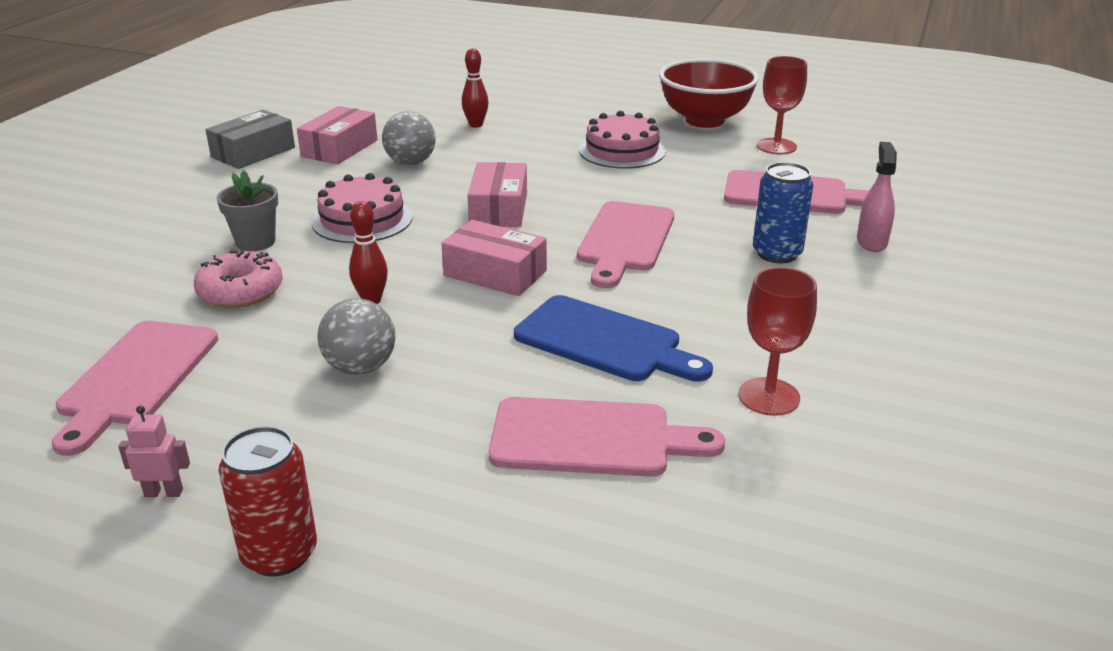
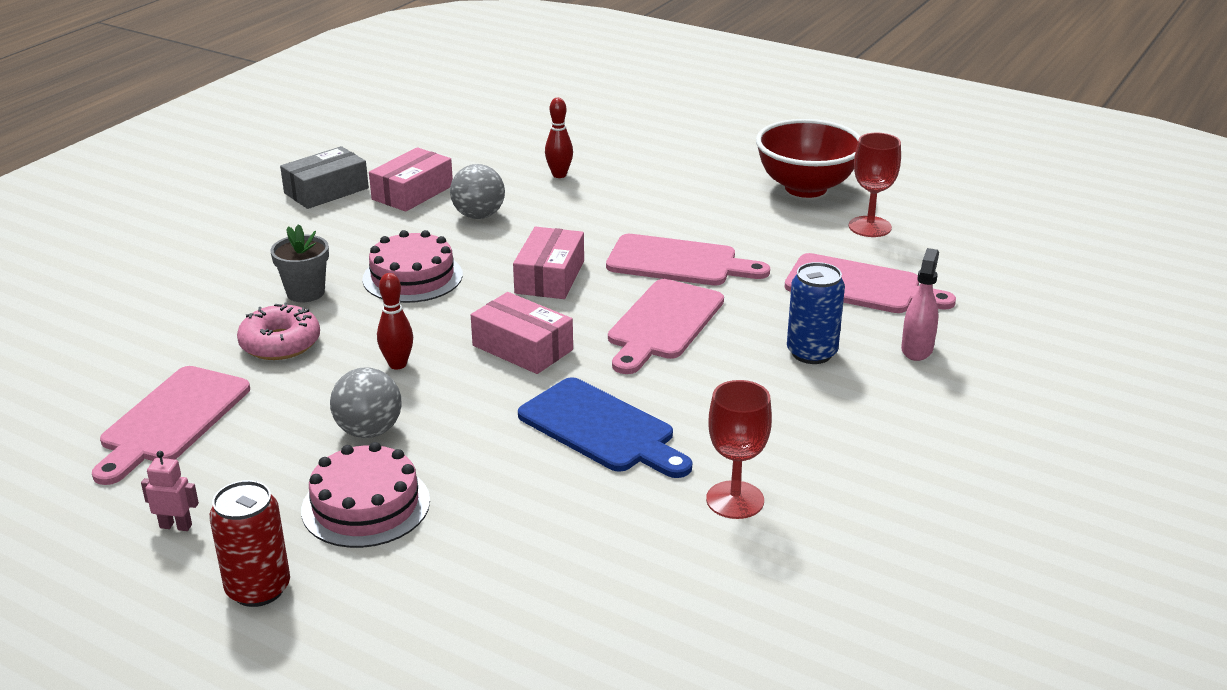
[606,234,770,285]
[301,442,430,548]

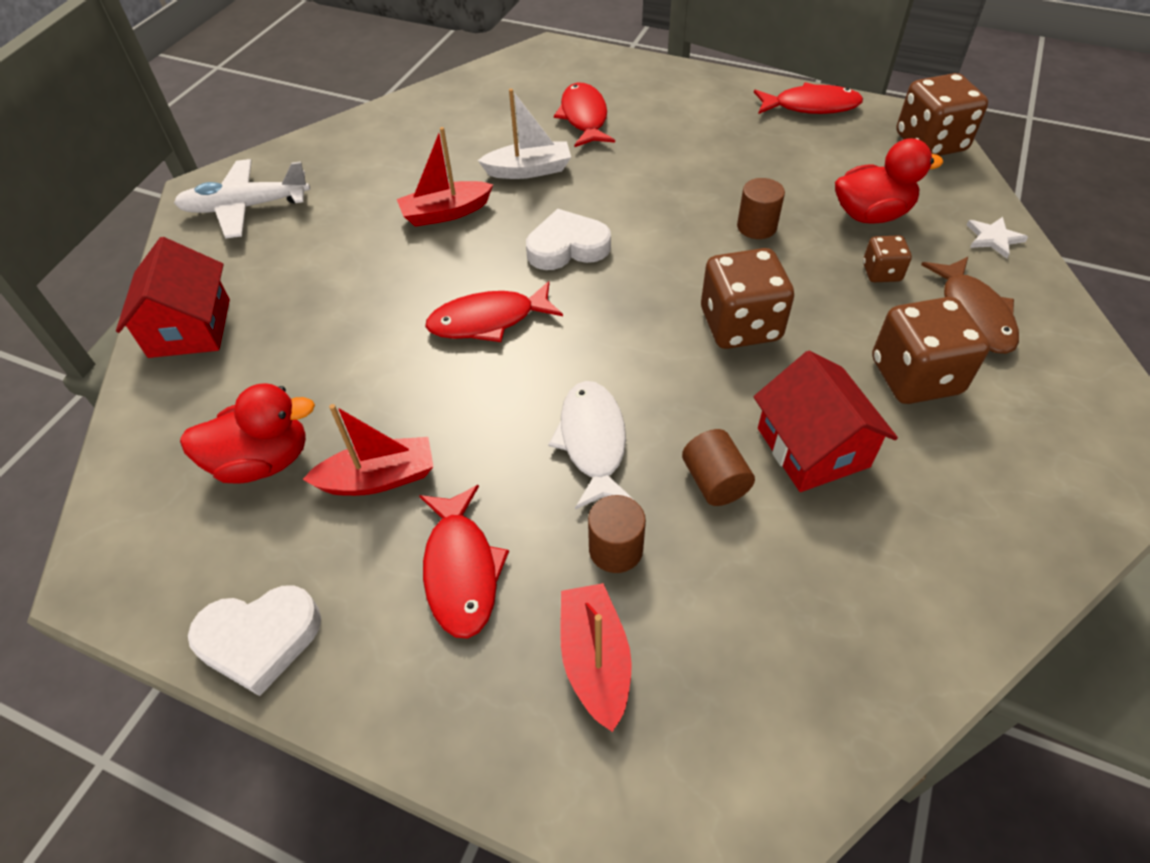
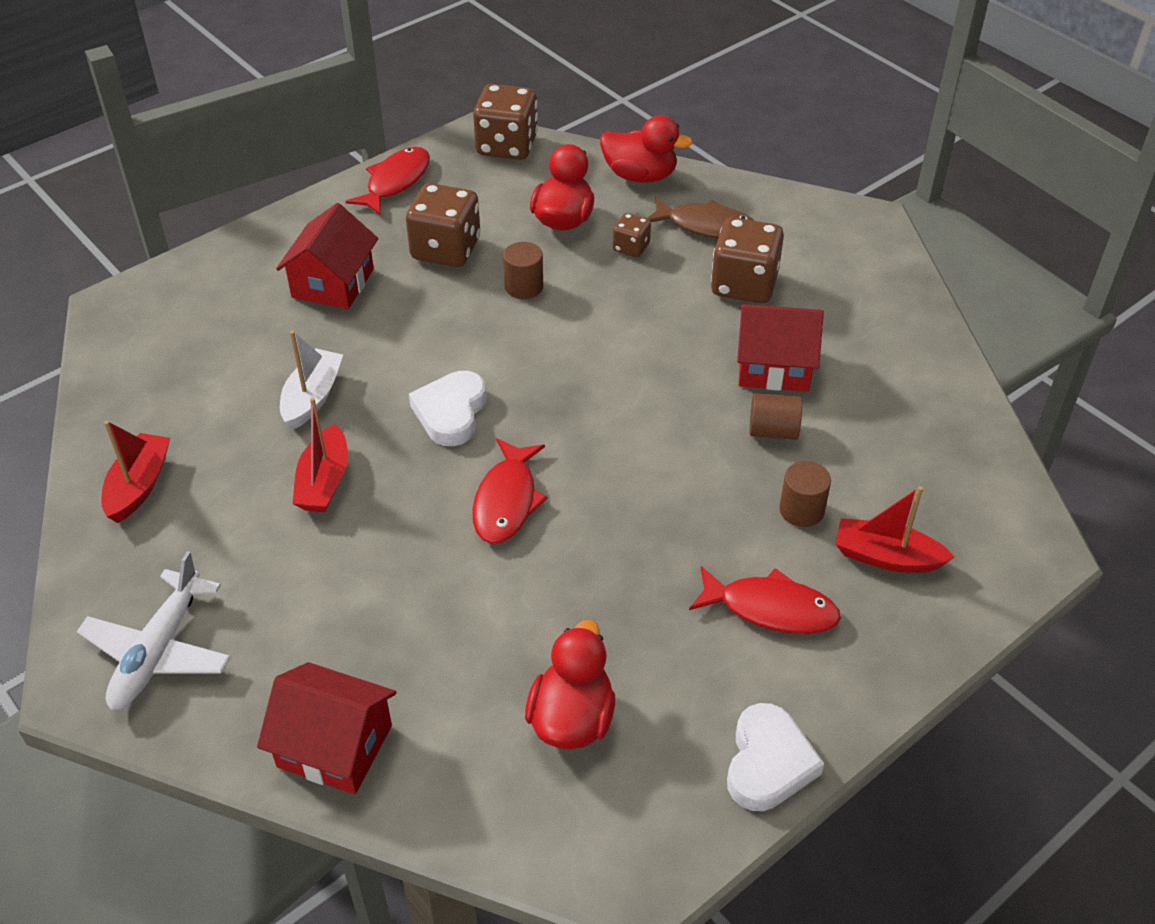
[548,381,635,510] (first image)
[554,82,615,147] (first image)
[276,203,378,309]
[101,421,170,523]
[406,183,480,267]
[600,115,693,183]

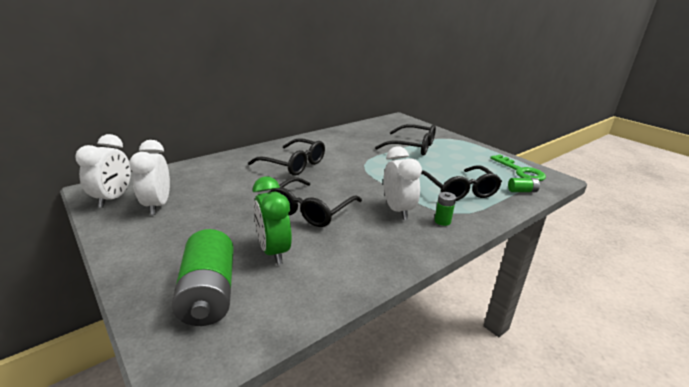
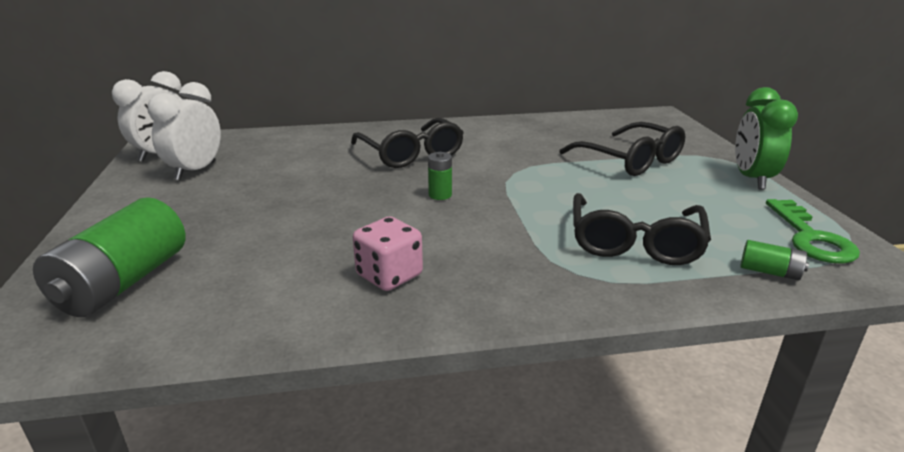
[269,177,362,227] (first image)
[383,146,422,220] (first image)
[353,216,423,291]
[735,87,798,190]
[428,152,452,200]

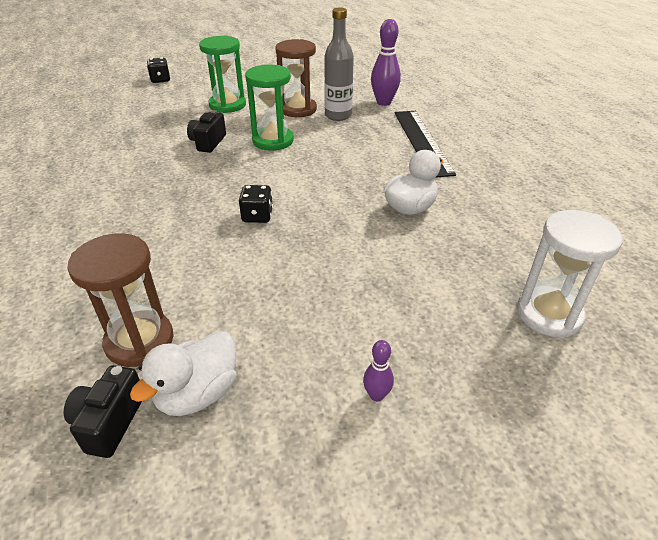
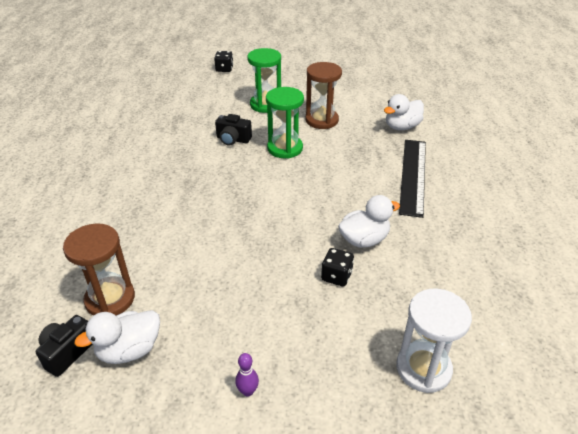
[324,8,354,121] (first image)
[321,248,354,287]
[384,94,424,131]
[215,114,252,146]

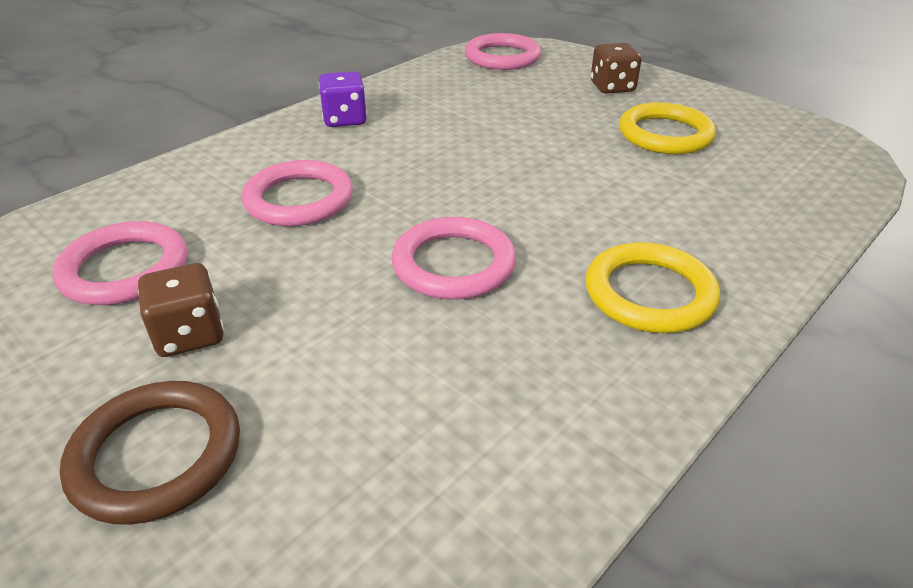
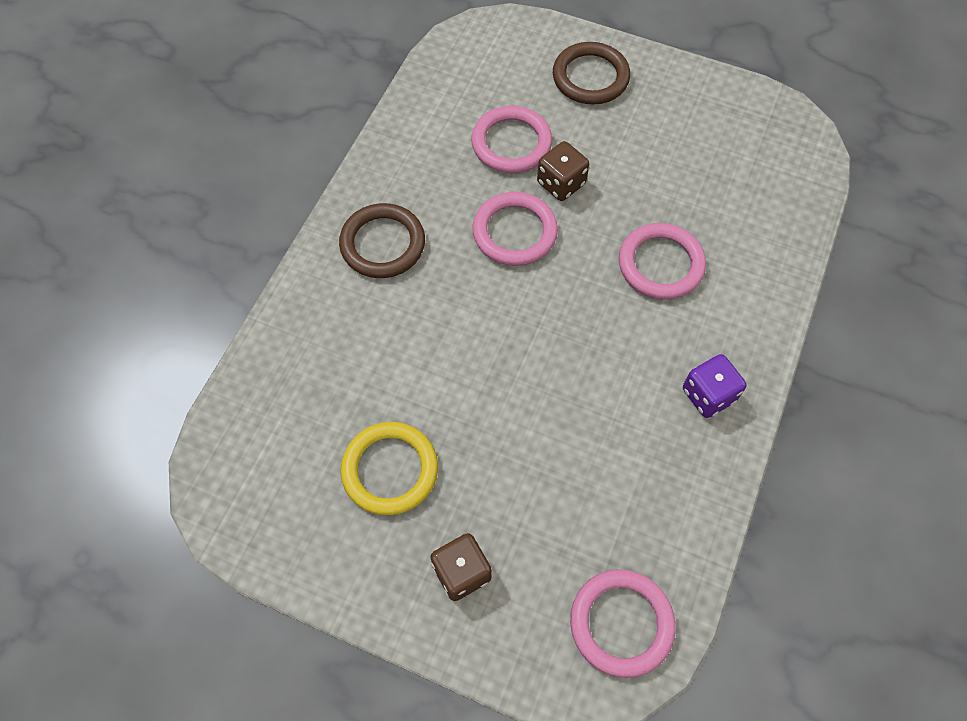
[471,106,552,173]
[537,141,589,201]
[339,203,425,278]

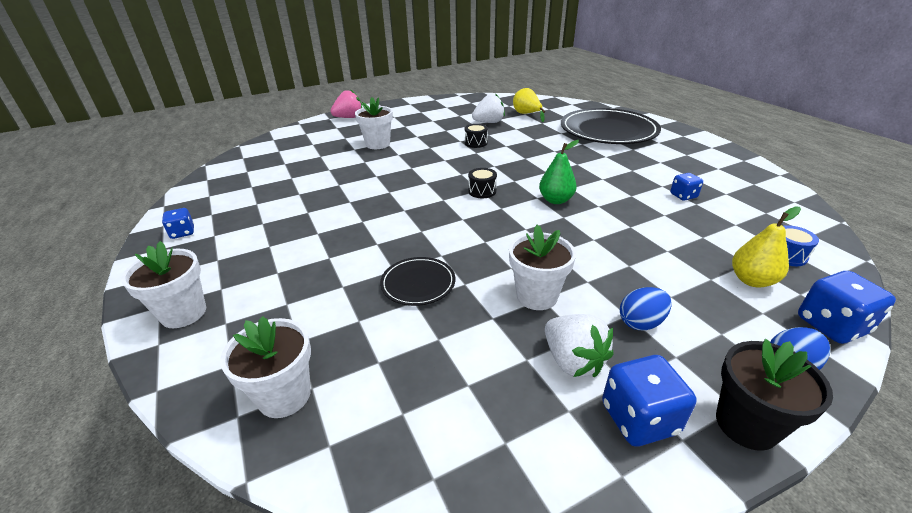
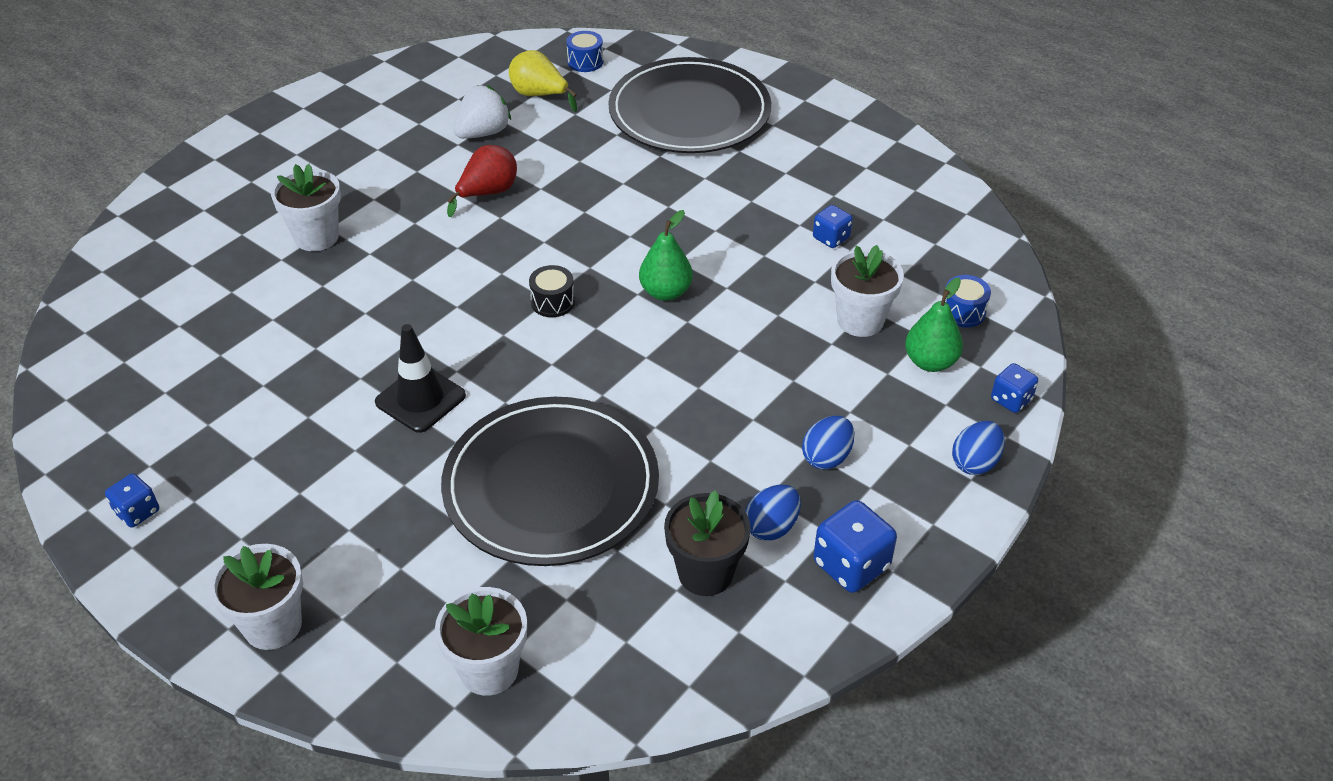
[331,89,362,118] (first image)
[375,324,466,433]
[566,31,603,72]
[831,245,904,337]
[664,491,751,596]
[447,145,517,217]
[745,484,801,541]
[905,278,963,372]
[441,397,659,566]
[991,363,1038,413]

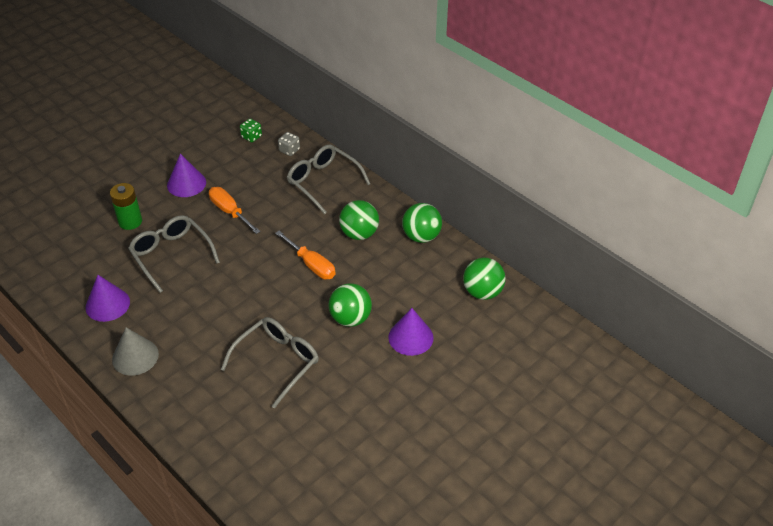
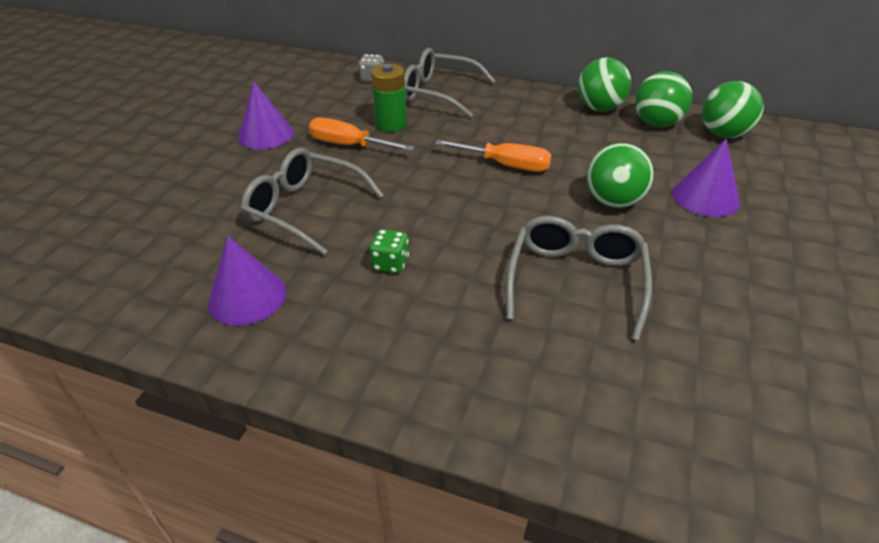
[112,327,159,376] (first image)
[371,64,407,132]
[369,229,409,274]
[635,71,692,127]

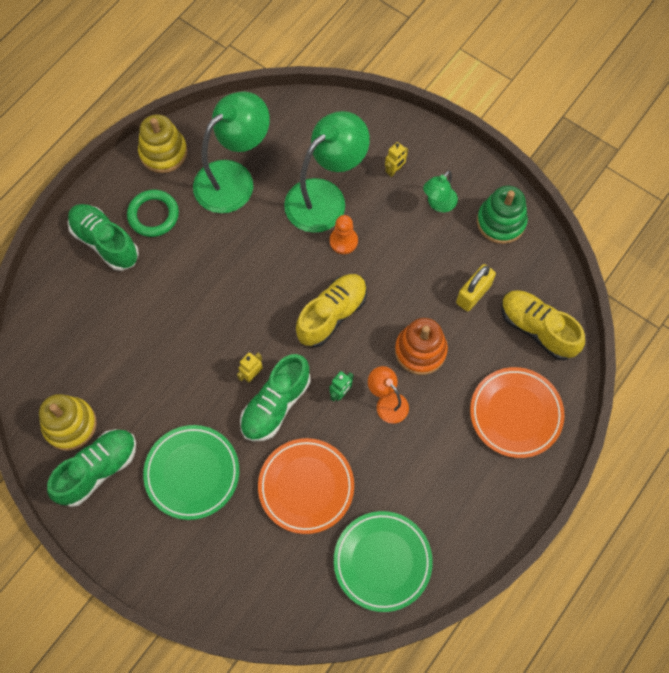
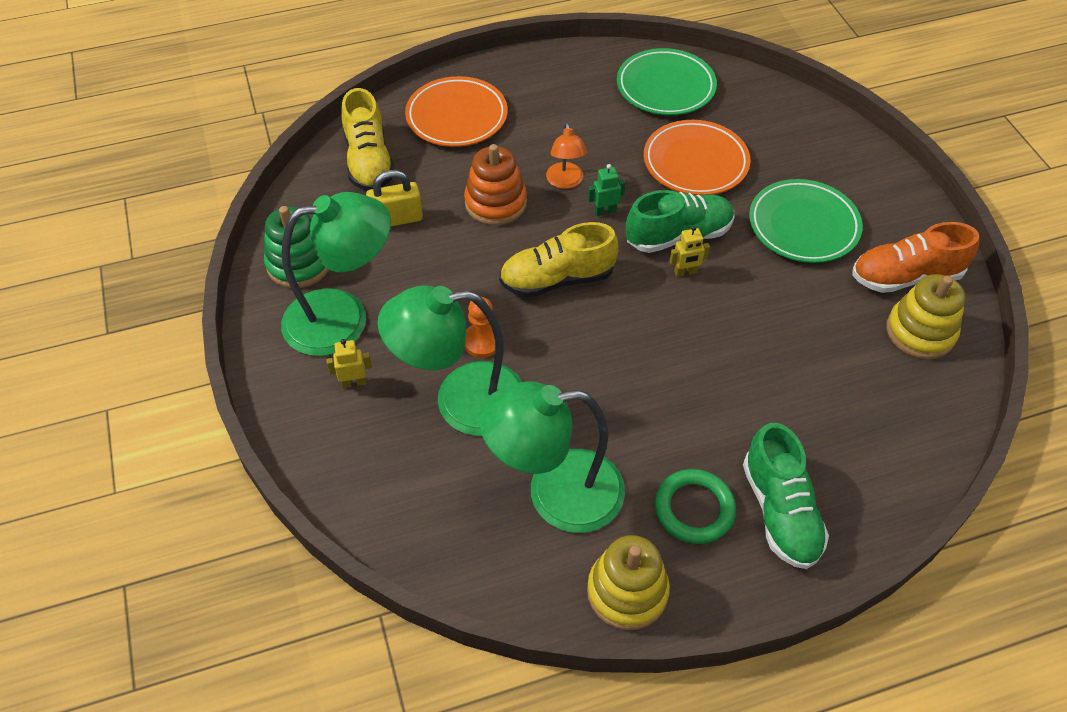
[852,222,979,293]
[281,192,391,356]

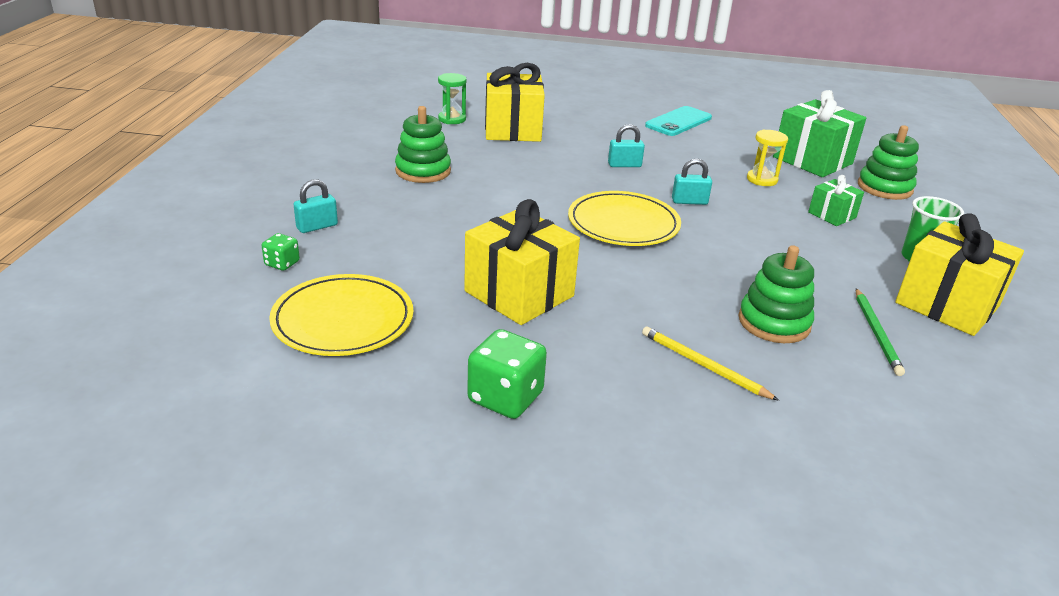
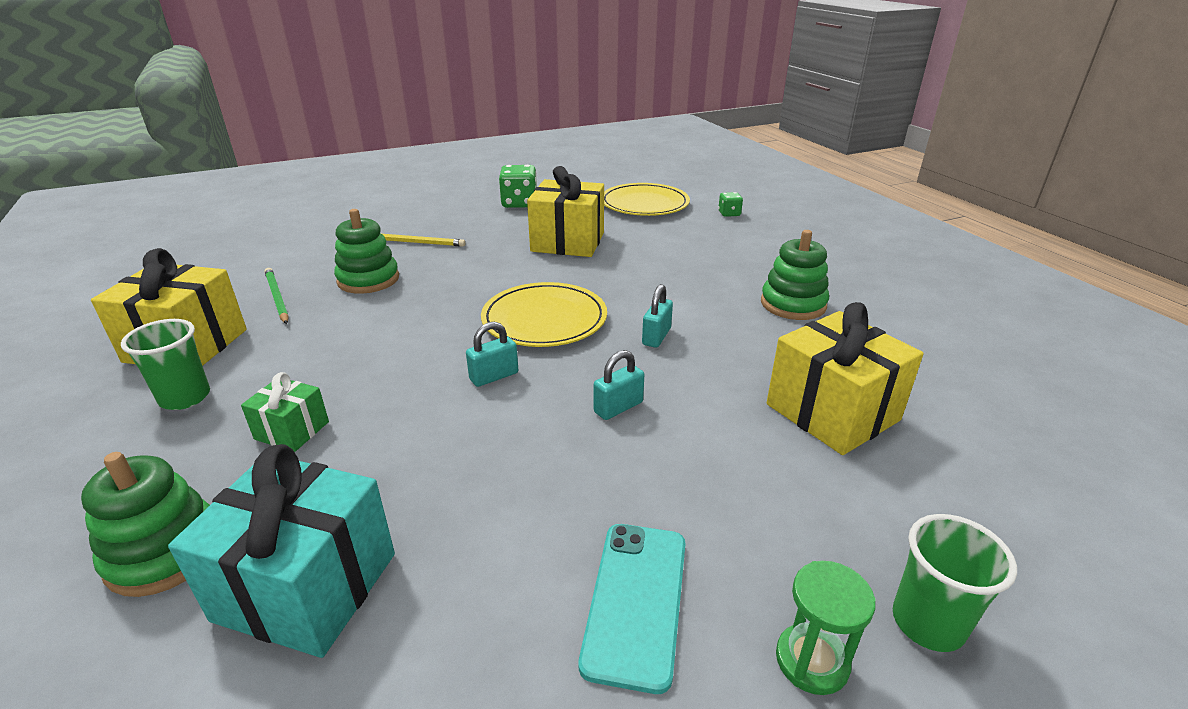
[747,130,788,186] (first image)
[893,514,1017,652]
[642,284,673,348]
[776,561,876,695]
[168,444,395,658]

